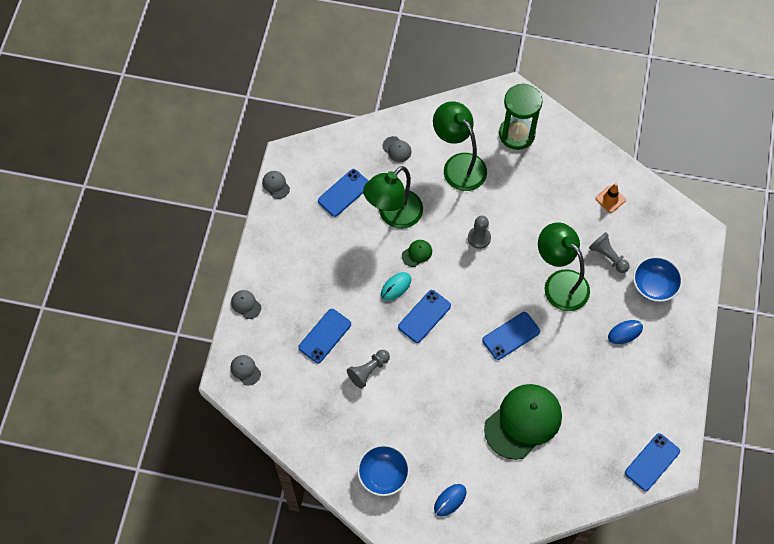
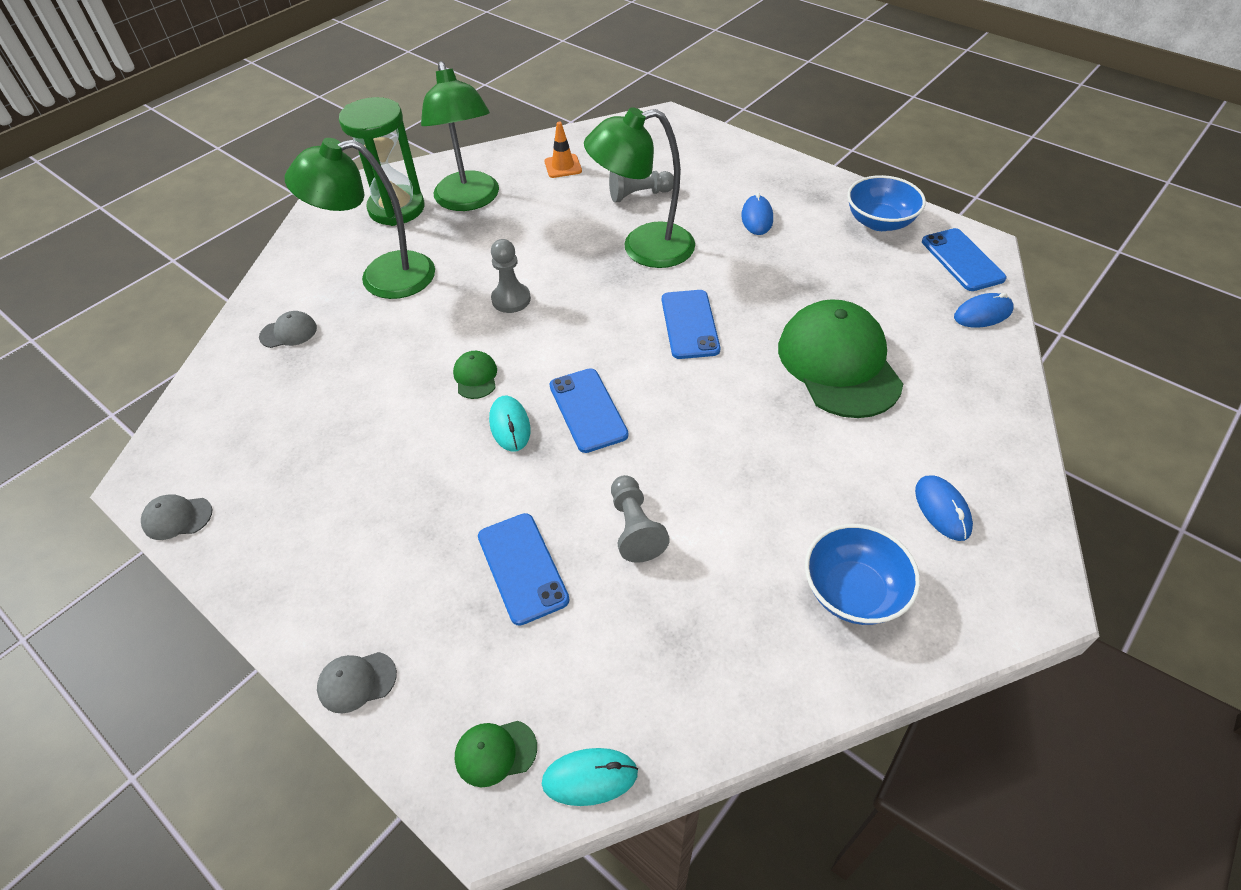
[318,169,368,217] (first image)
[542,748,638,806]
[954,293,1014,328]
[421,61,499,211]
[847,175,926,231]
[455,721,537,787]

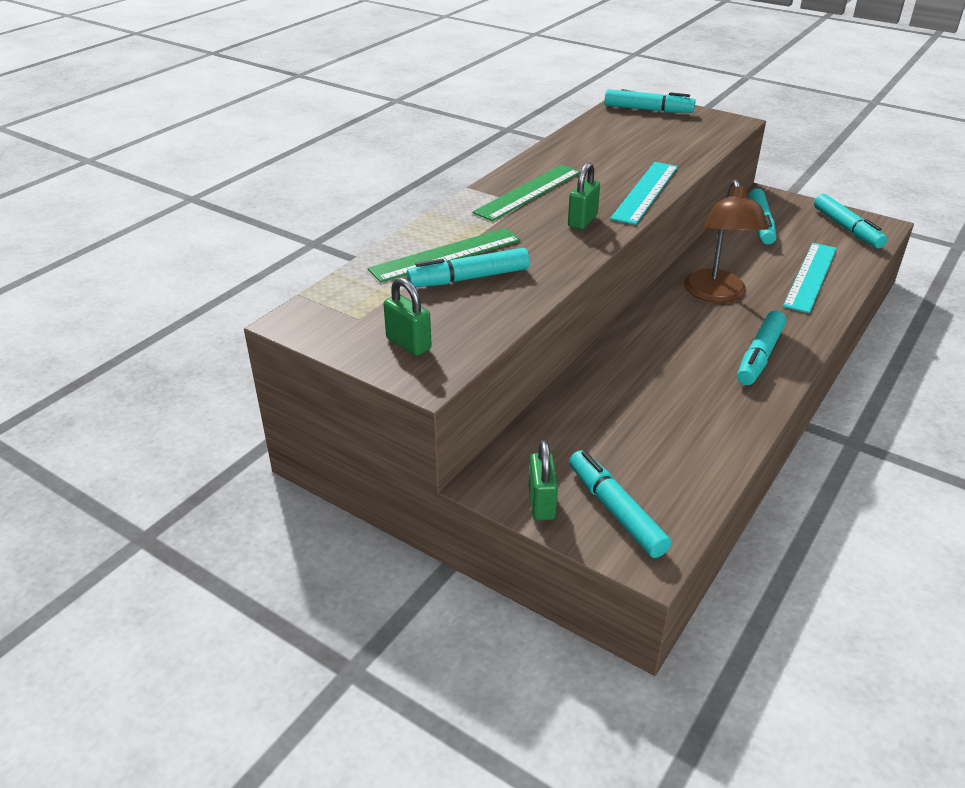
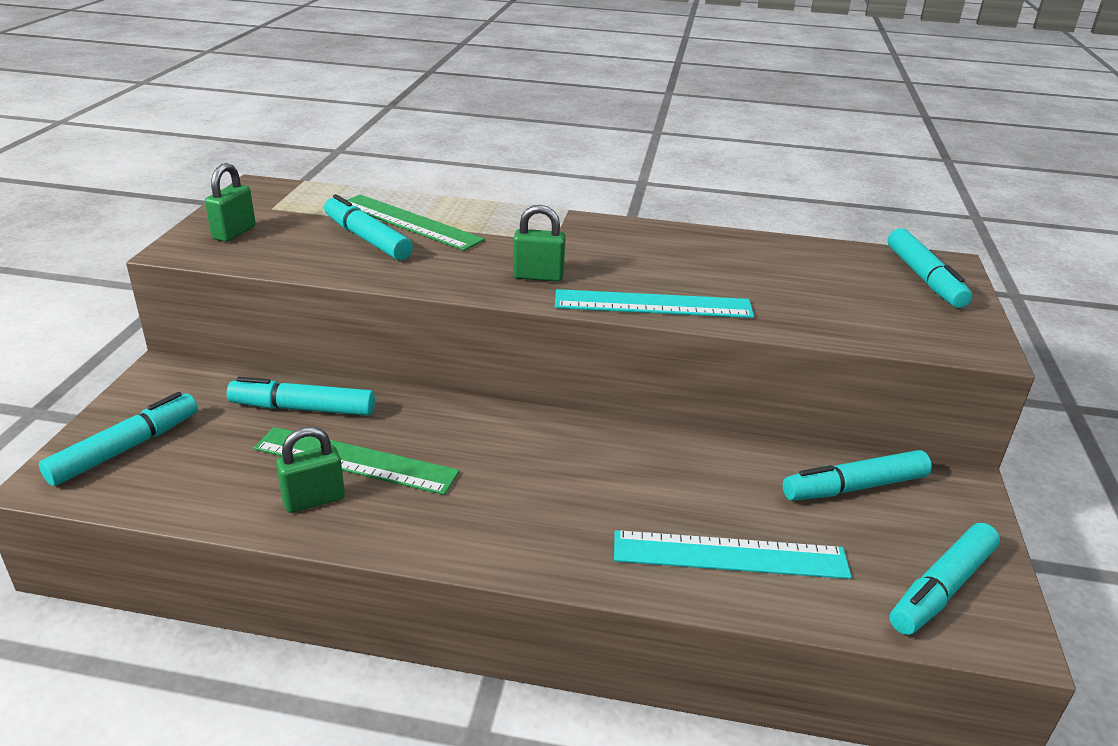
[684,179,769,303] (first image)
[254,427,460,495]
[276,427,345,513]
[227,377,375,416]

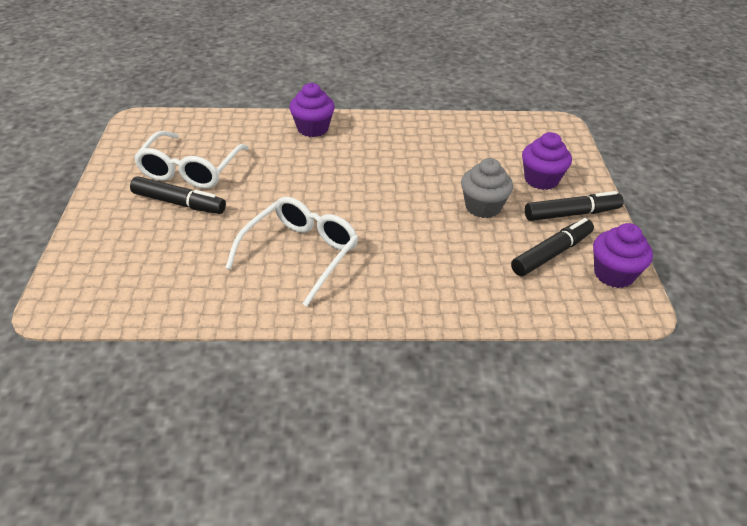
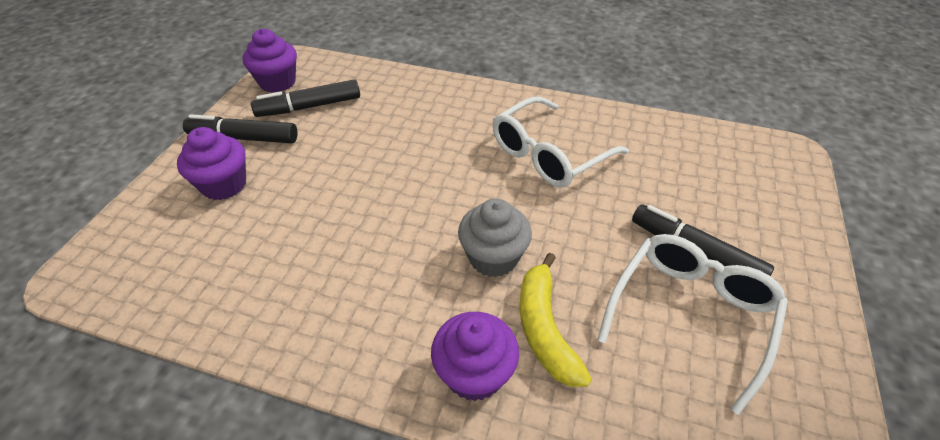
[520,253,592,387]
[458,198,532,277]

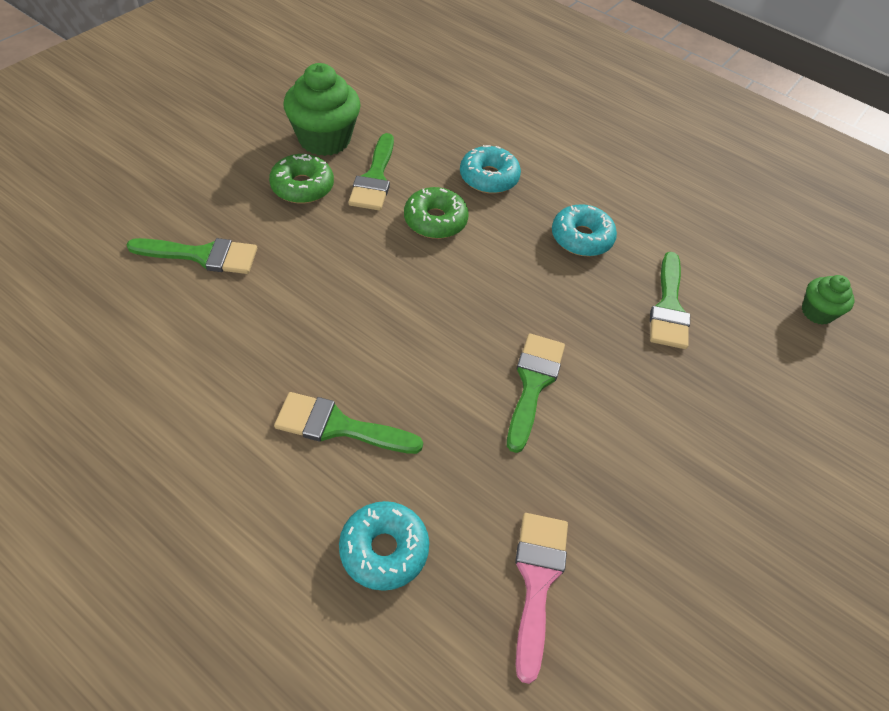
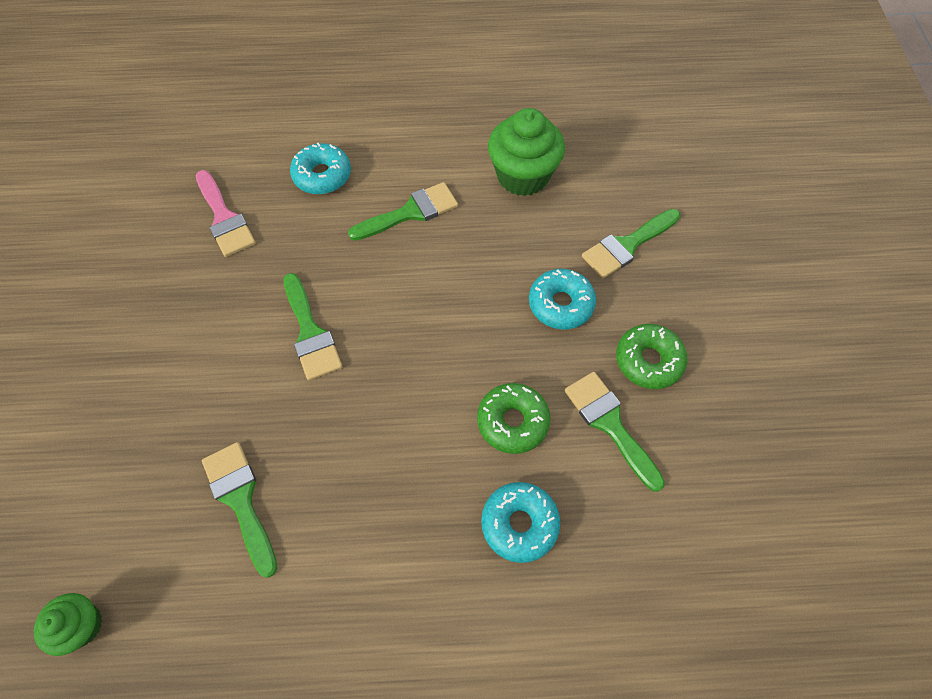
[488,108,565,196]
[529,269,596,330]

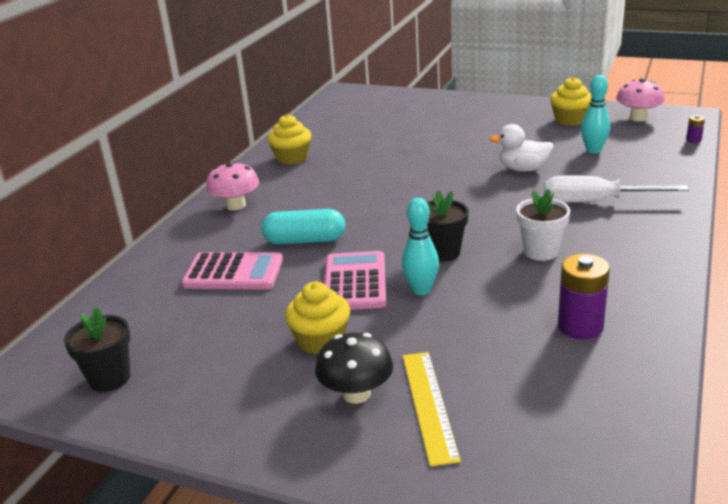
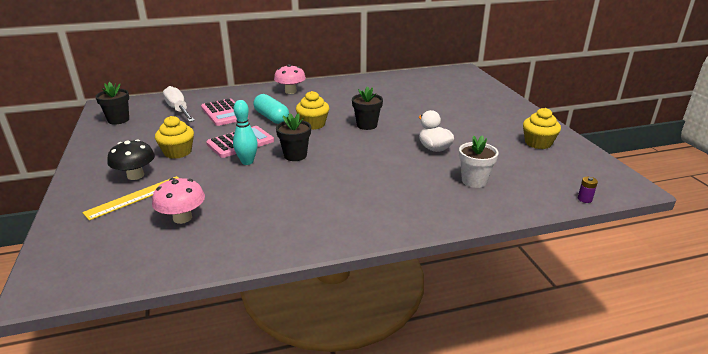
[558,254,610,340] (first image)
[581,75,610,154] (first image)
[352,86,383,130]
[296,91,329,130]
[459,135,499,188]
[163,86,195,122]
[152,178,205,224]

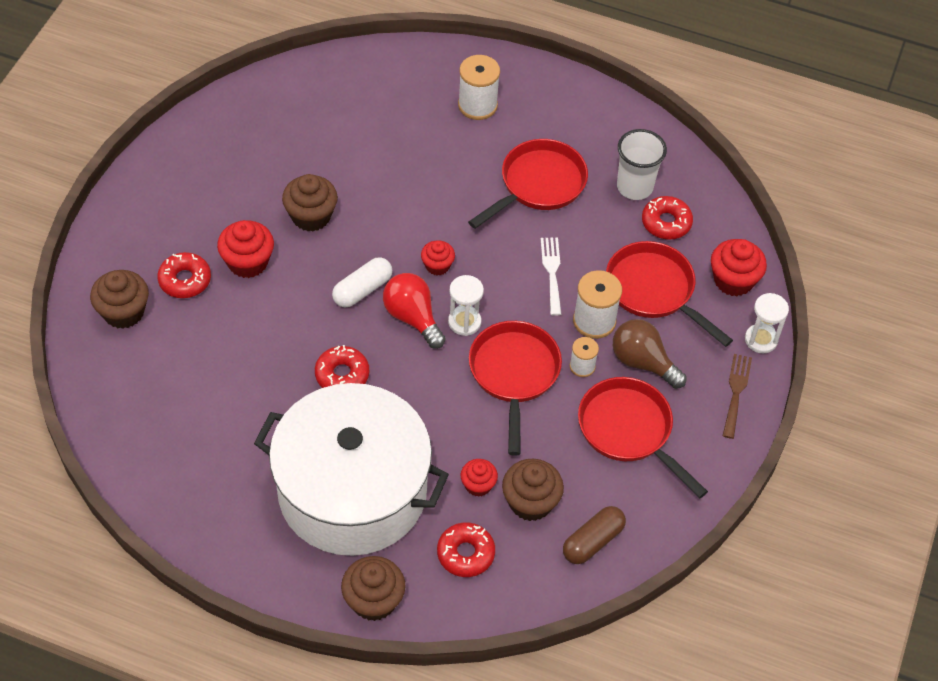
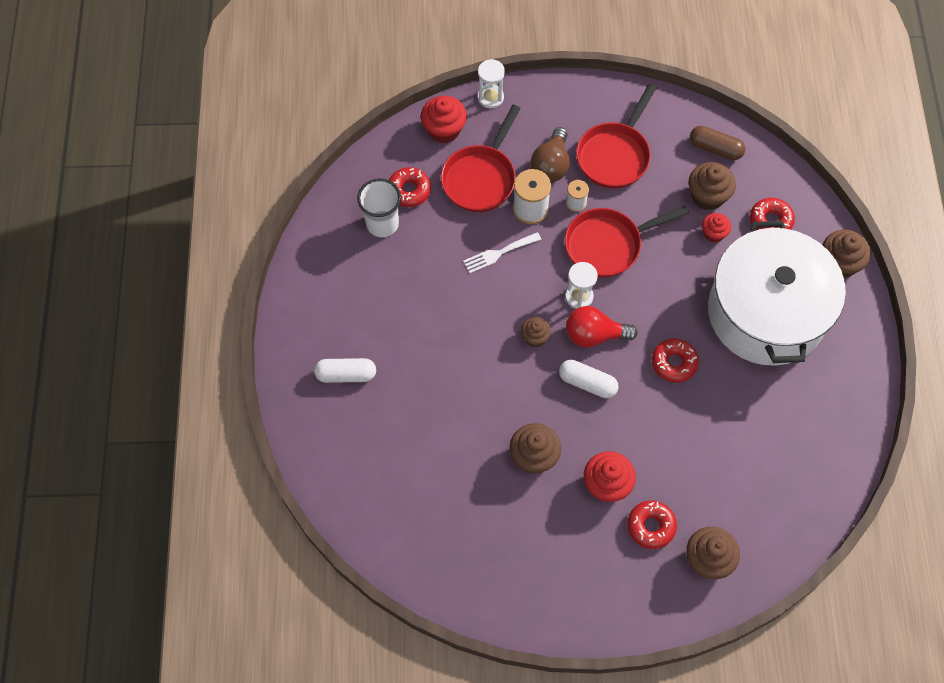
[468,139,588,229] (first image)
[723,354,752,439] (first image)
[314,358,376,383]
[521,317,551,347]
[566,306,638,348]

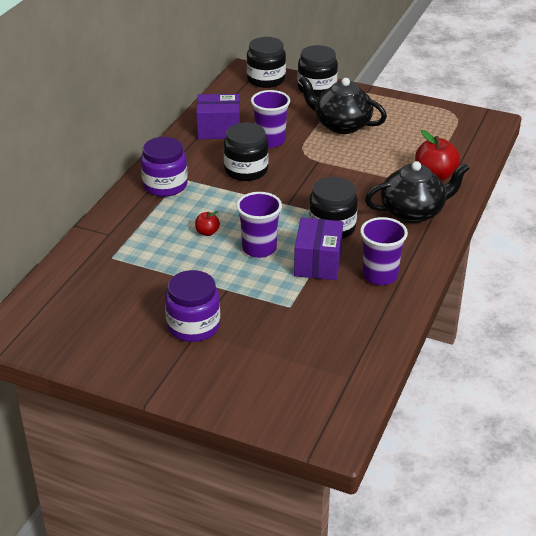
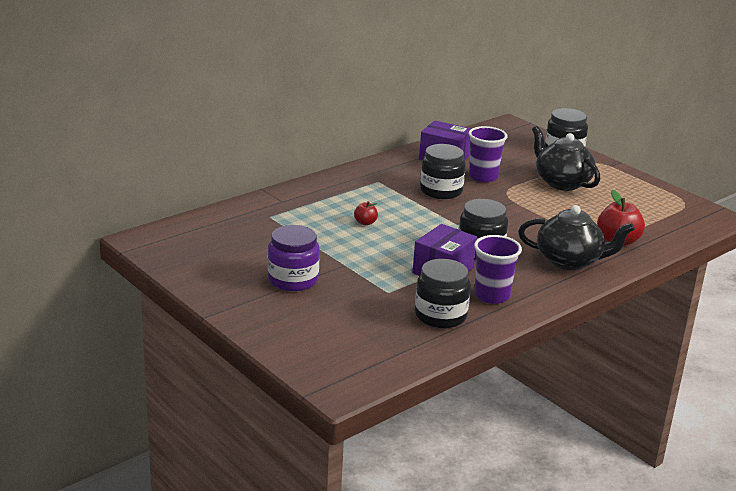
[141,137,188,197] (first image)
[236,192,282,258] (first image)
[415,259,471,328]

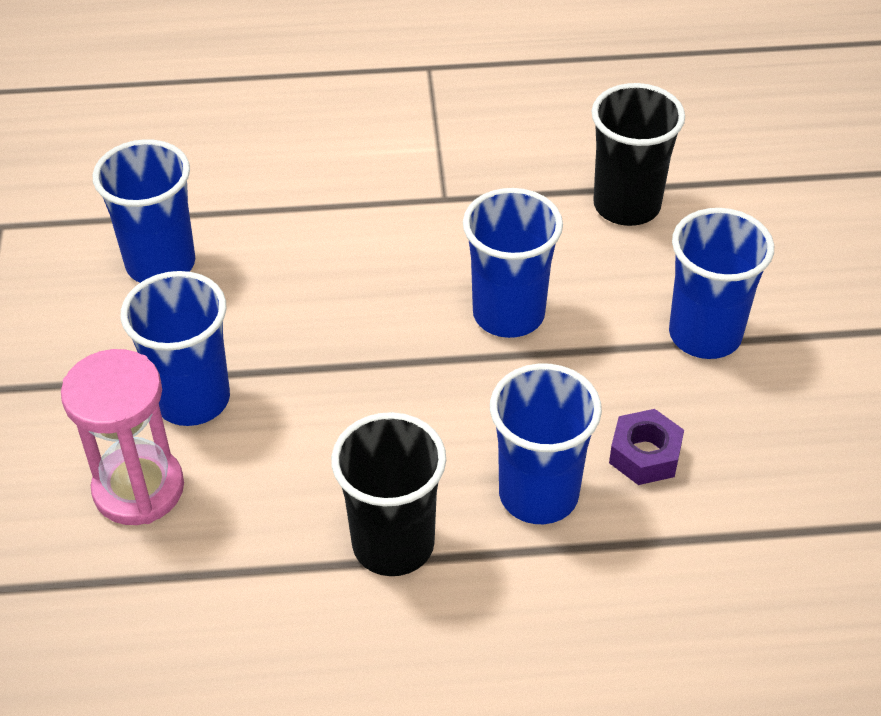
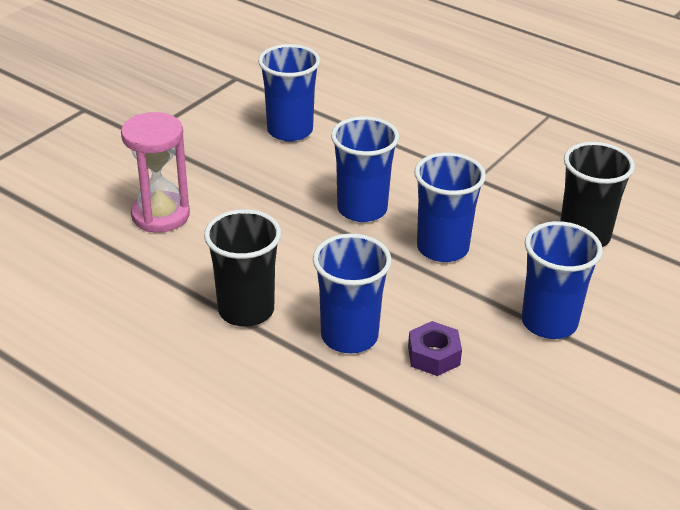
[331,116,399,222]

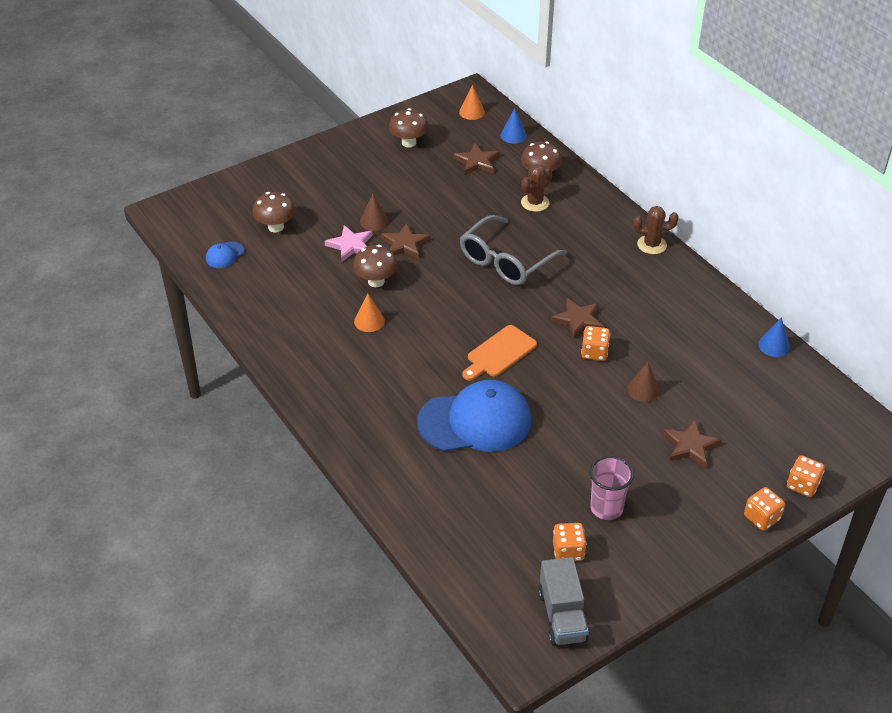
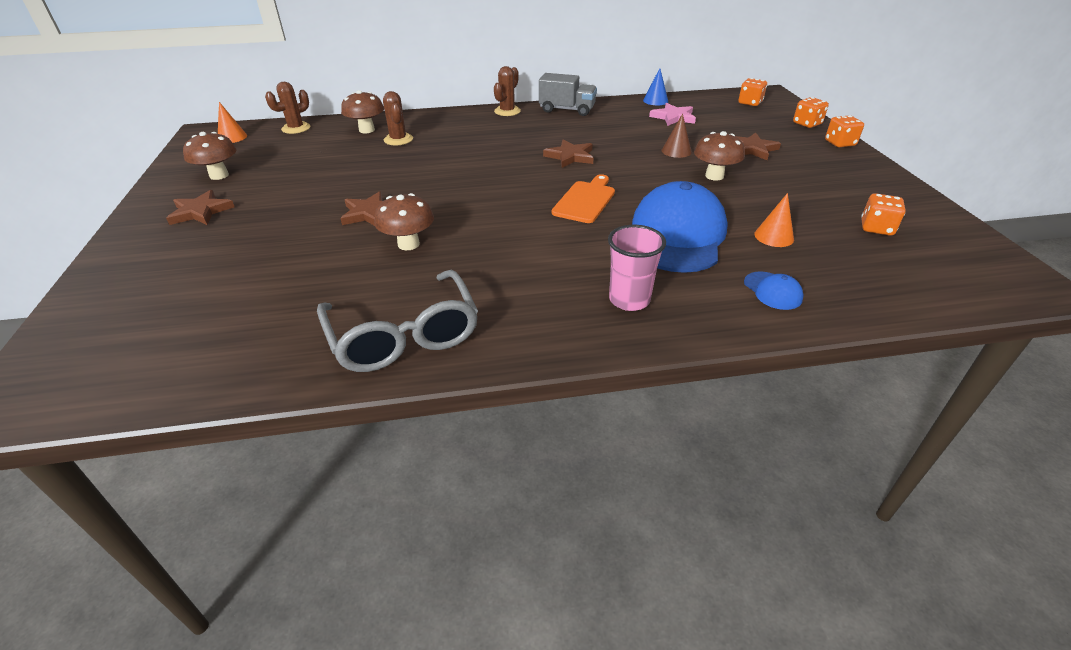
[360,194,388,231] (first image)
[744,272,804,310]
[694,131,745,181]
[649,103,696,126]
[754,193,794,247]
[166,190,235,225]
[317,270,478,372]
[539,73,597,116]
[738,78,767,106]
[608,225,666,311]
[265,82,310,134]
[552,174,615,223]

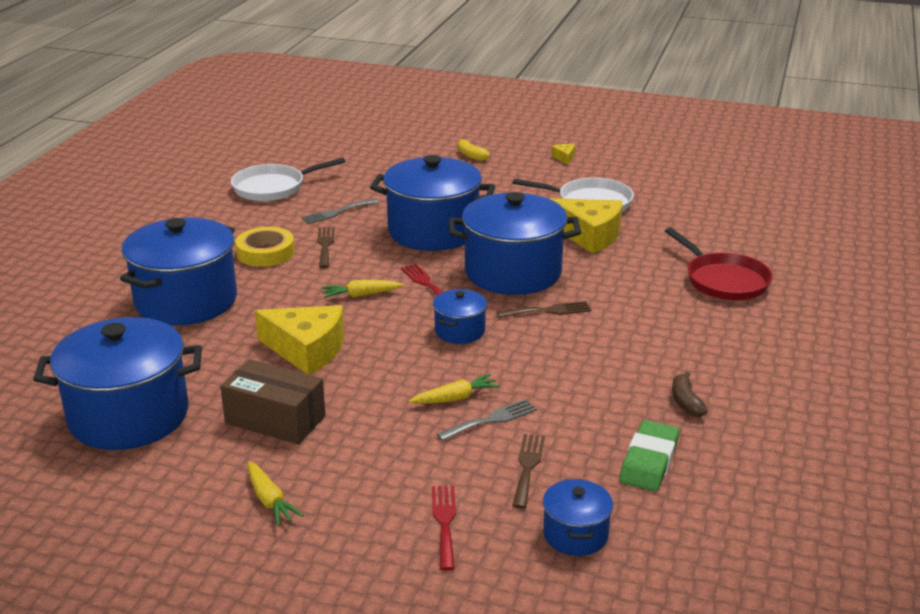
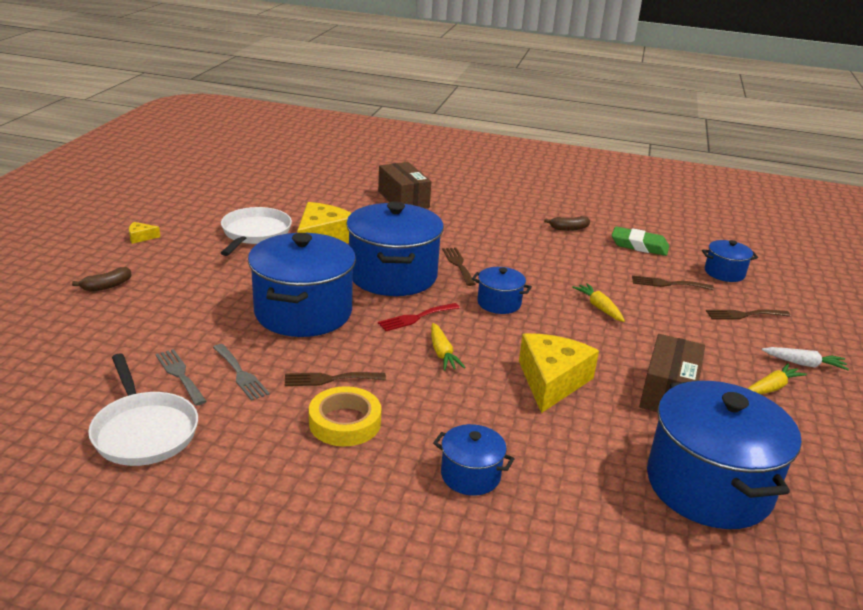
[762,347,849,370]
[155,349,207,406]
[378,162,431,209]
[706,310,791,319]
[72,267,132,292]
[433,424,515,496]

